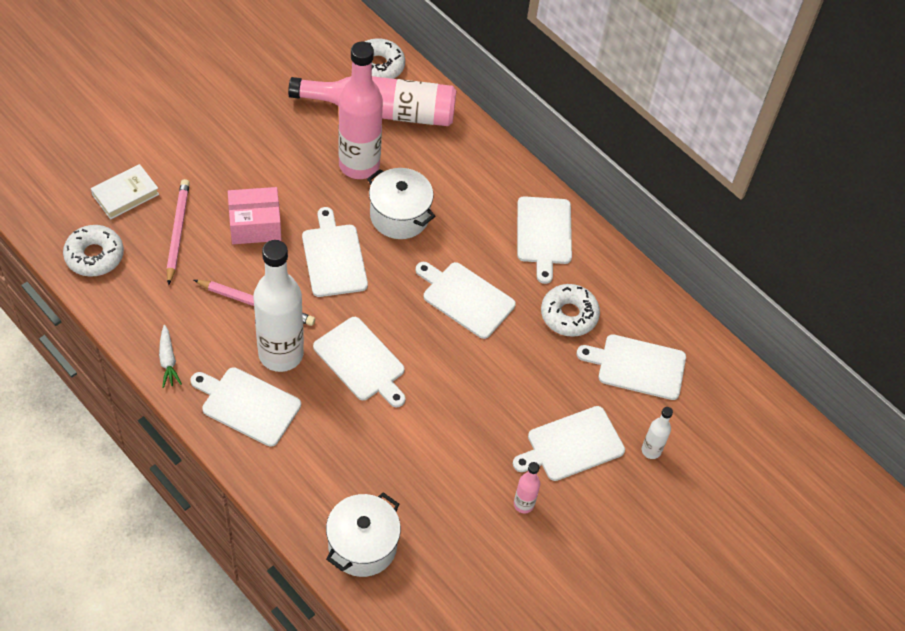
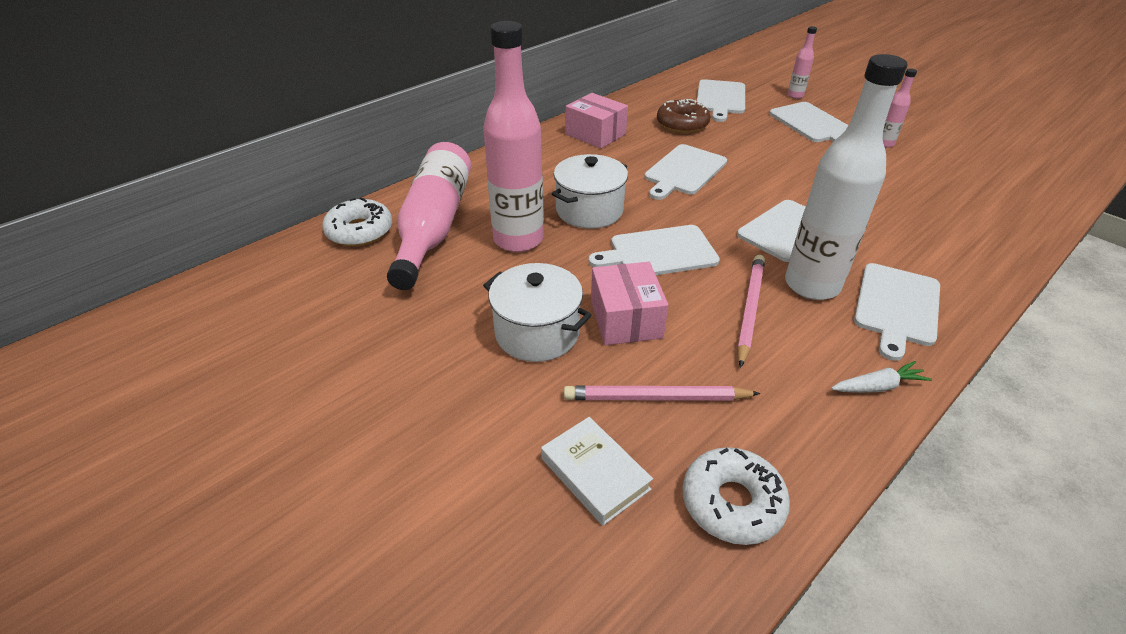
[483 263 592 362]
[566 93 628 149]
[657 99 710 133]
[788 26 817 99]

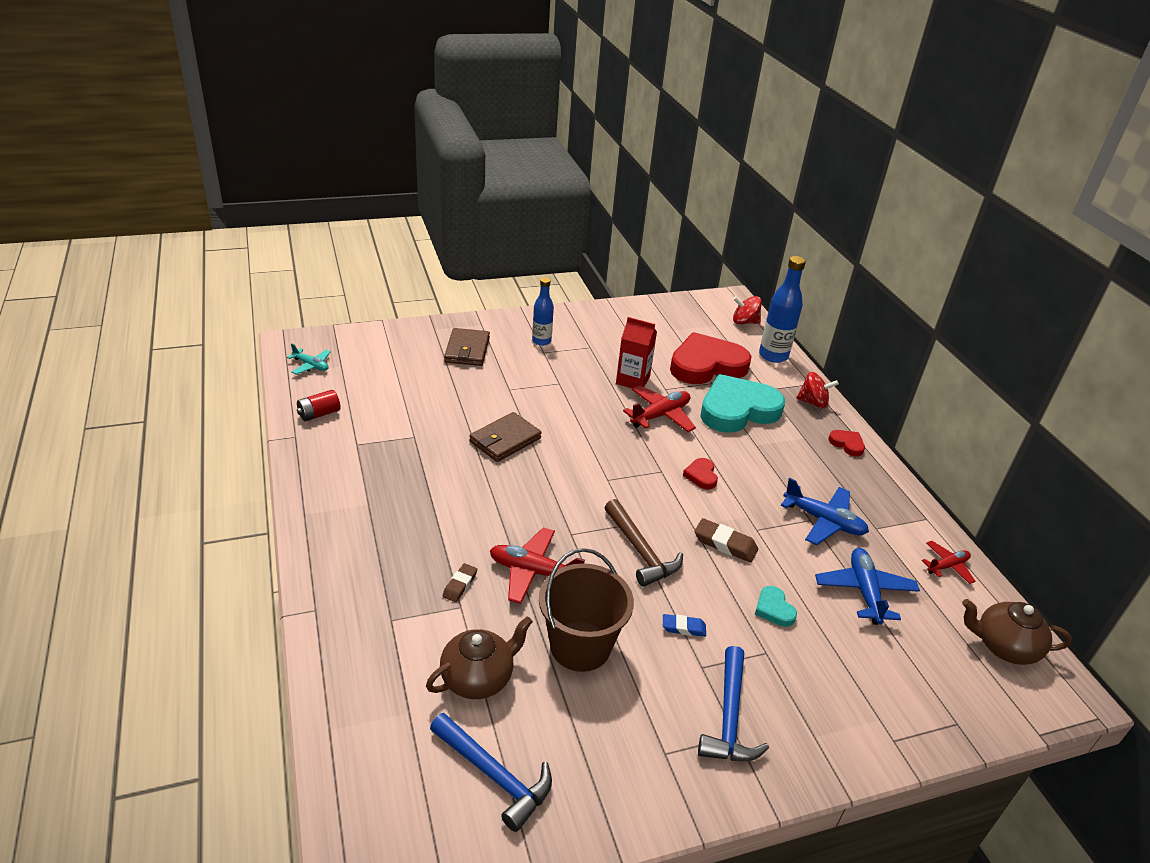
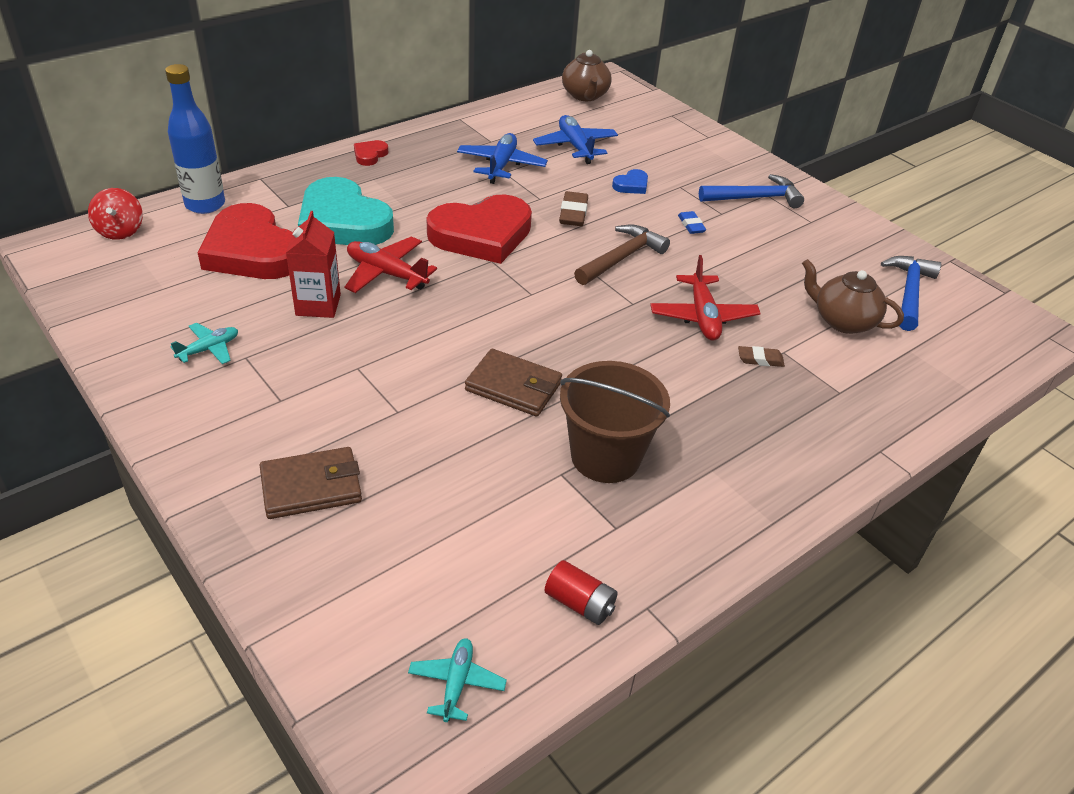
[171 323 238 364]
[426 195 532 264]
[533 115 618 164]
[560 361 670 483]
[612 169 648 194]
[532 278 554 346] (first image)
[796 372 839 409] (first image)
[922 541 975 584] (first image)

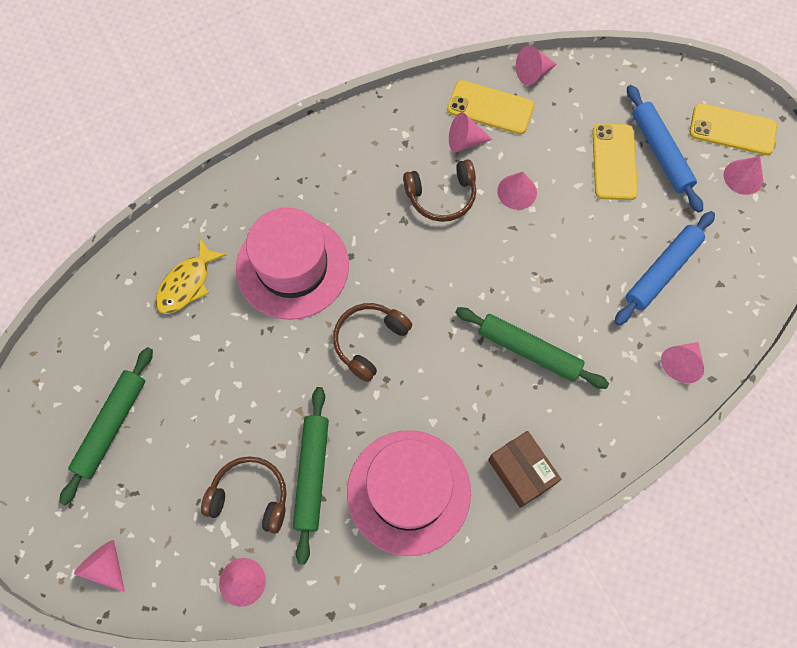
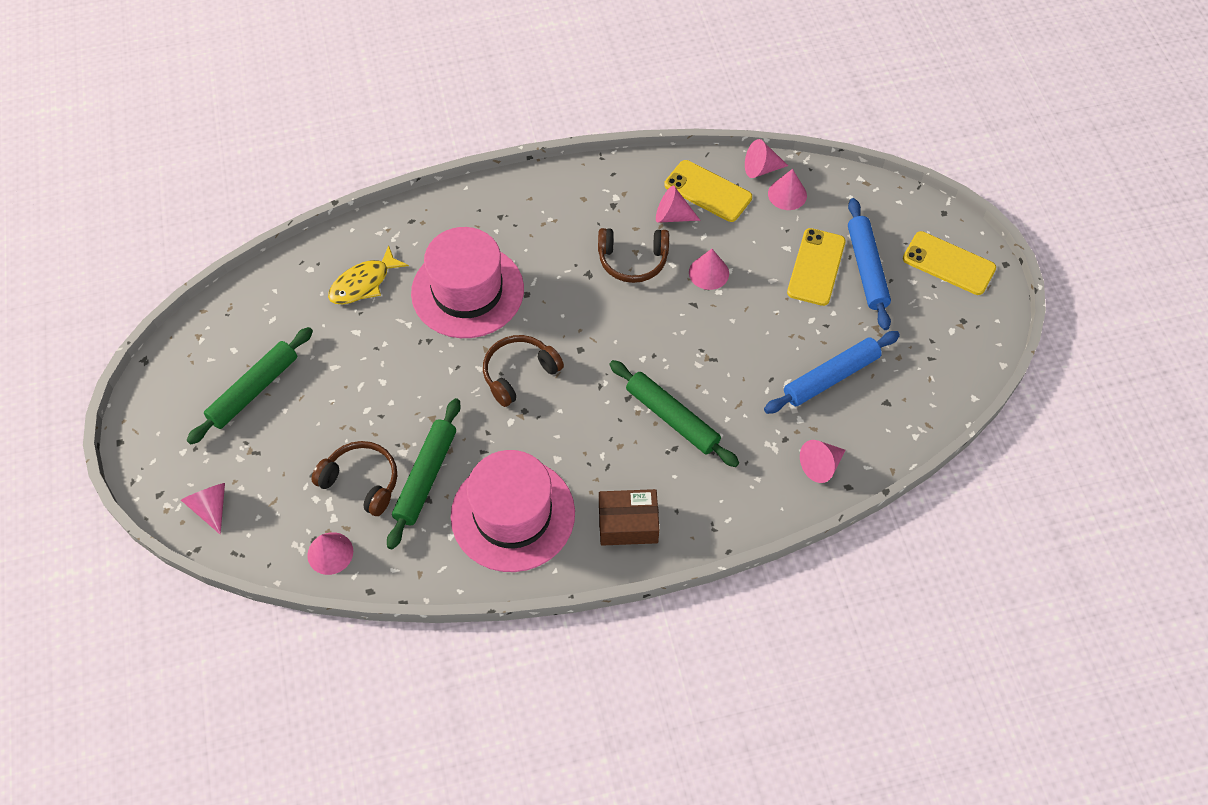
[599 489 659 546]
[768 169 807 210]

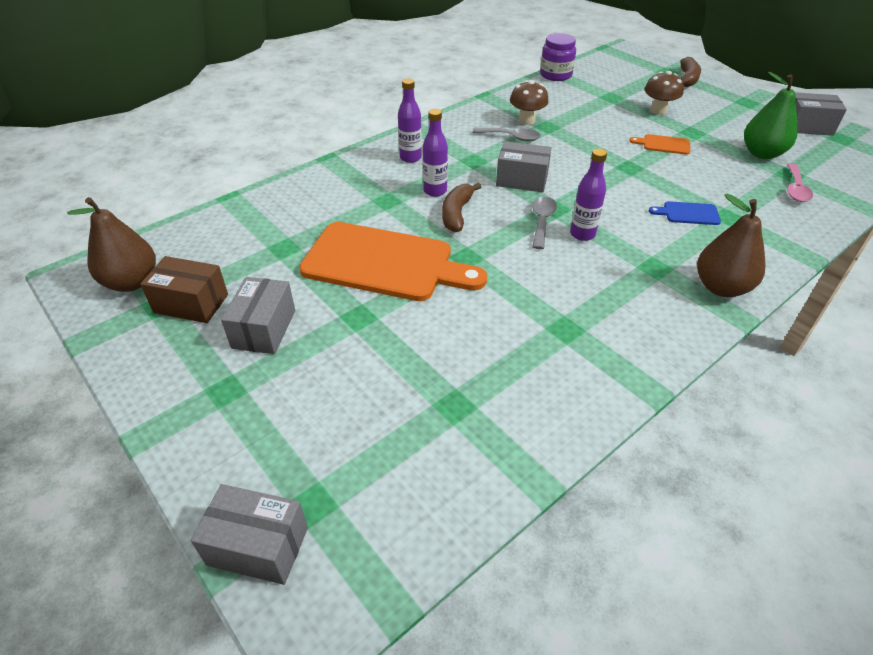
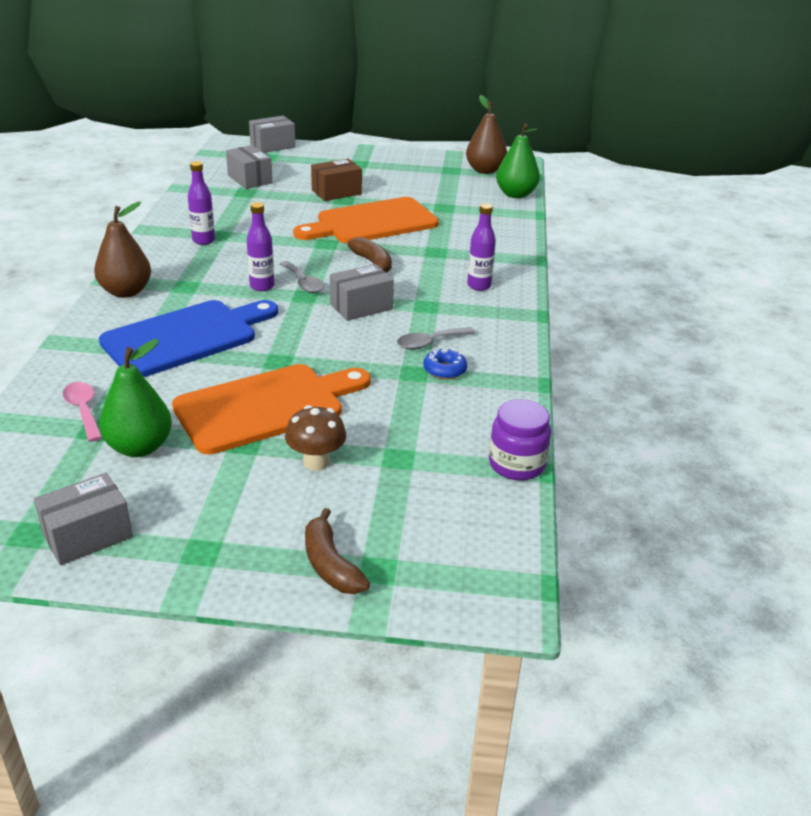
[99 300 278 377]
[172 364 371 455]
[188 161 215 245]
[226 145 272 189]
[311 159 362 201]
[423 348 467 379]
[496 124 540 198]

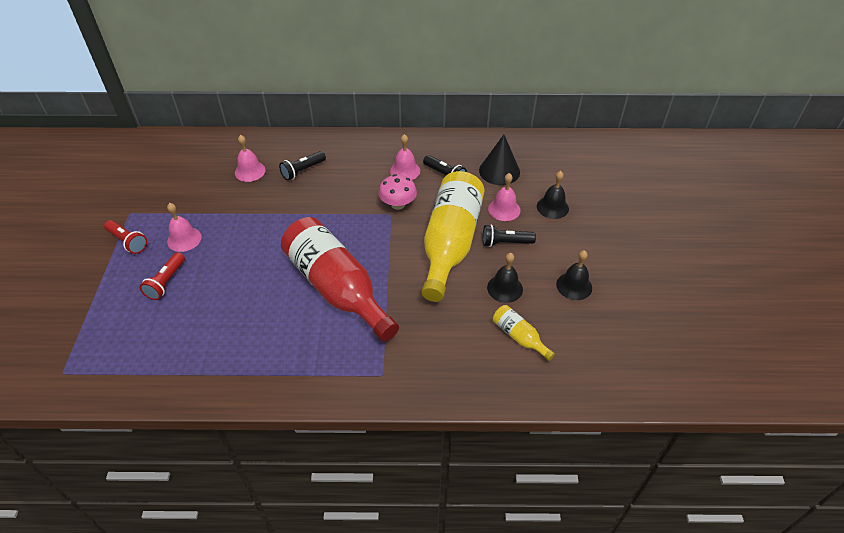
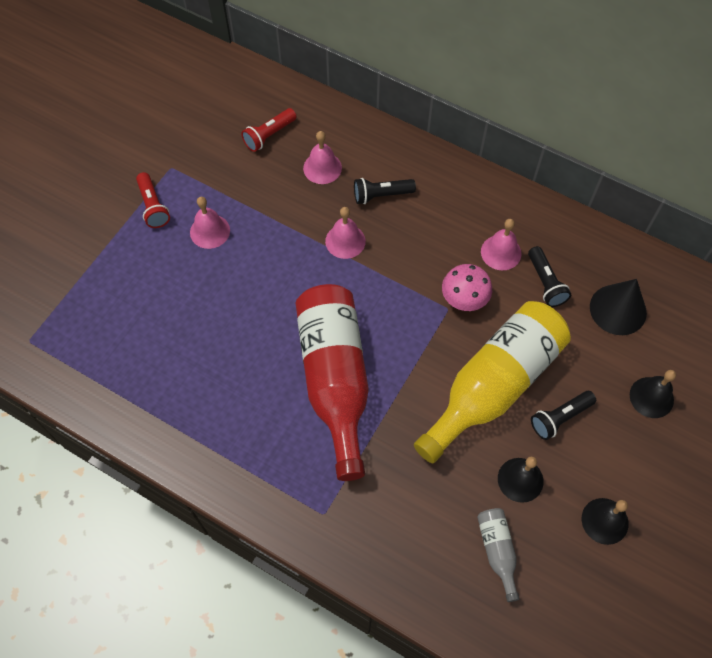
[241 108 297 152]
[325 207 366 259]
[477 508 520 602]
[531 391 596 440]

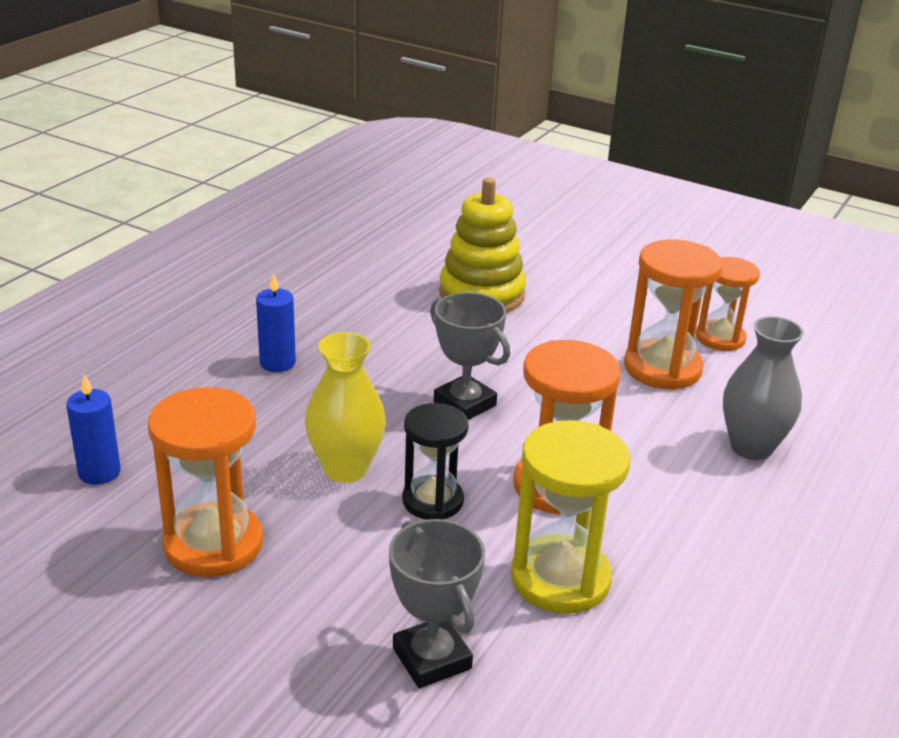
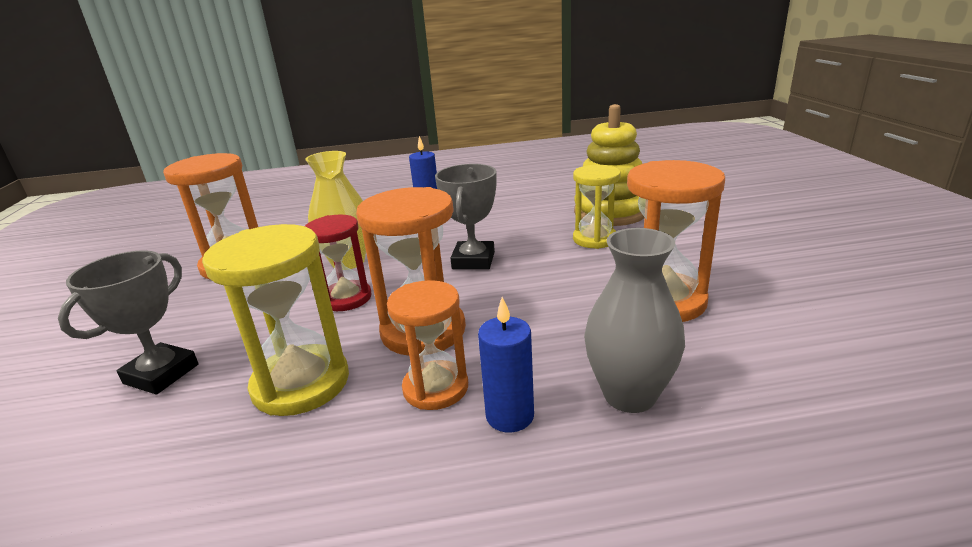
[305 215 372 311]
[387 280 468 410]
[478 297 534 433]
[573 165 621 249]

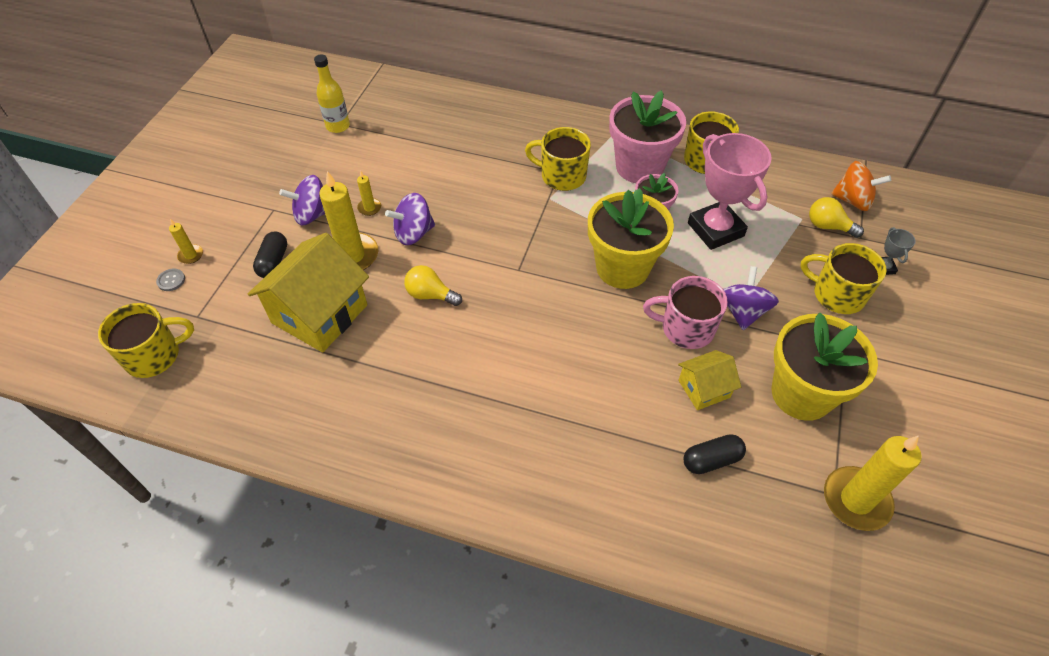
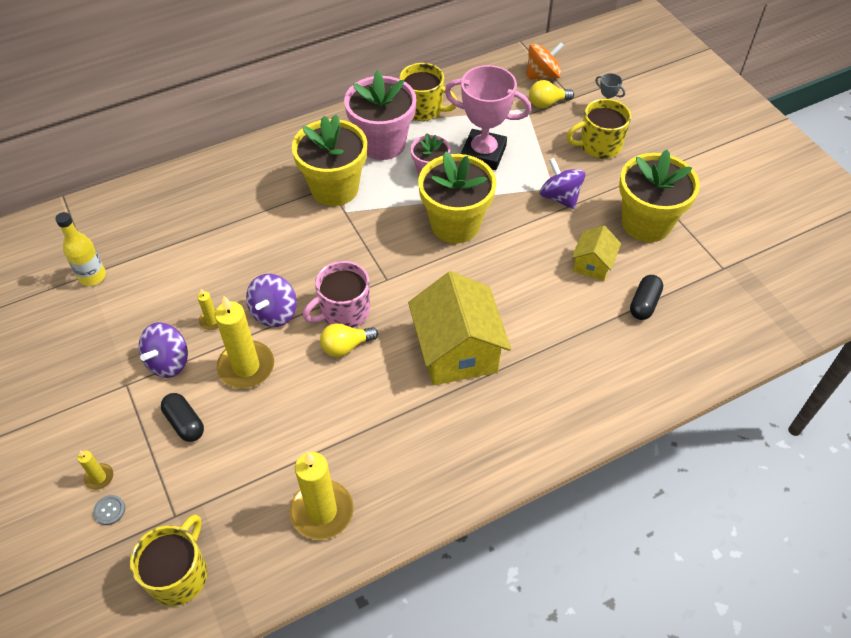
[290 452 354 540]
[292 114 367 206]
[303 261 370 328]
[408 271 511 385]

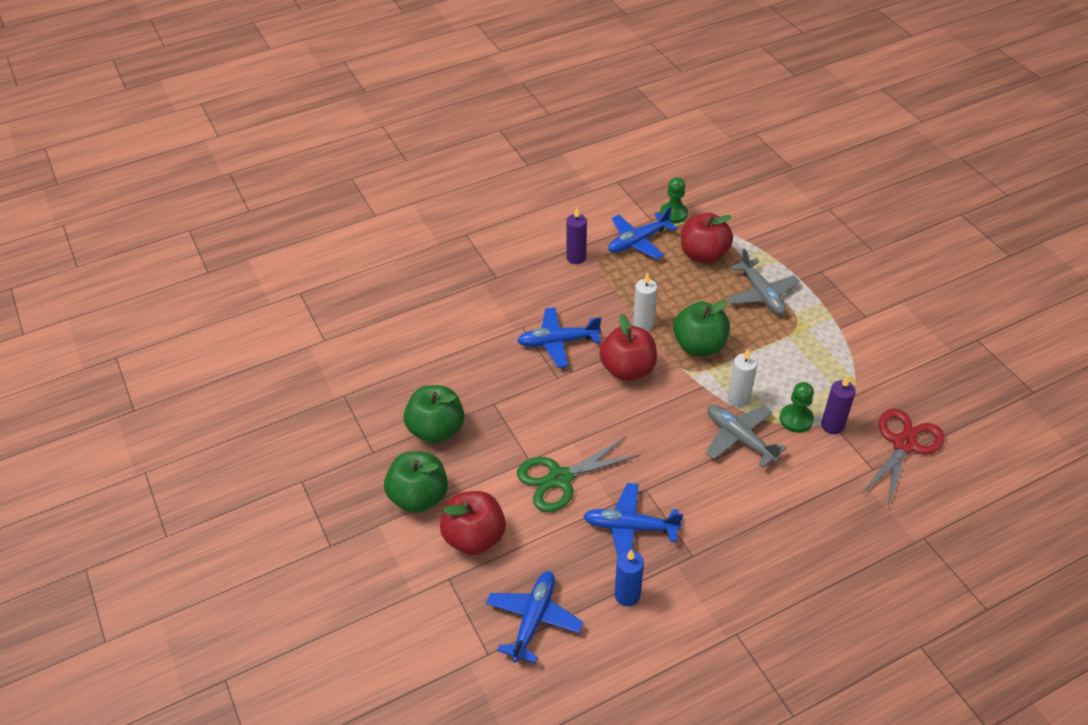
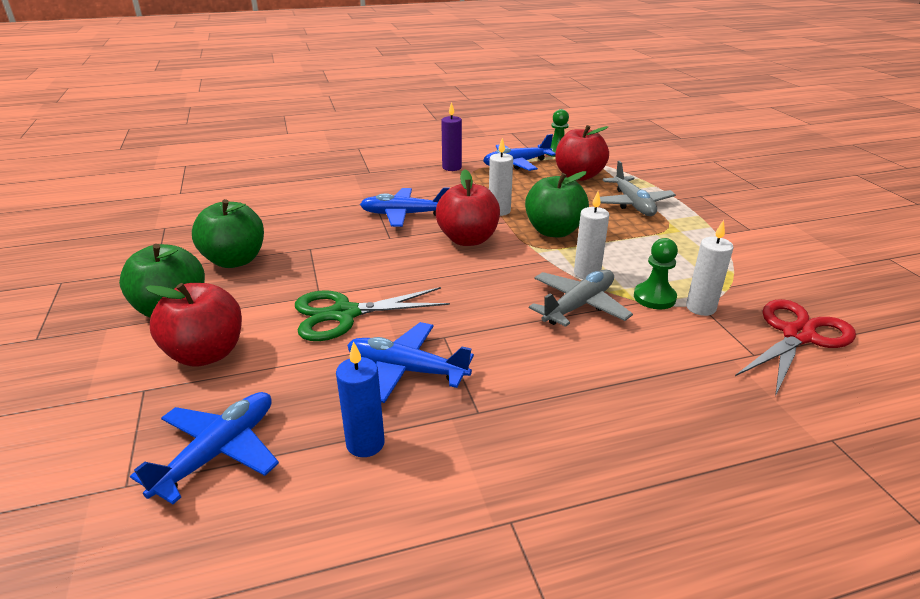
[529 269 633 327]
[686 220 734 316]

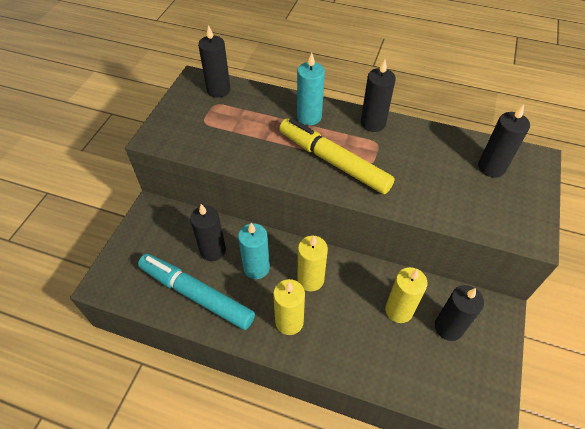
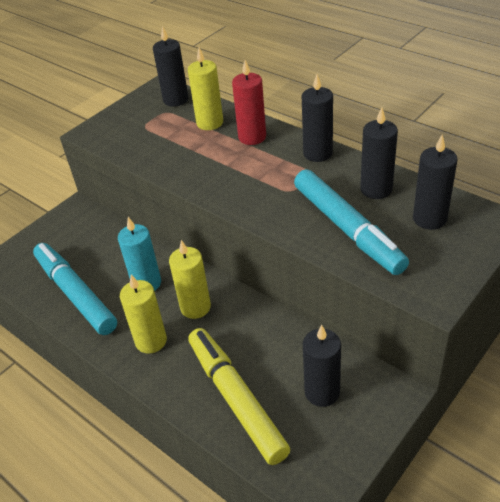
[188 48 223 130]
[188 328 290 465]
[232 60 266 145]
[294 169 409 275]
[360 107 398 199]

